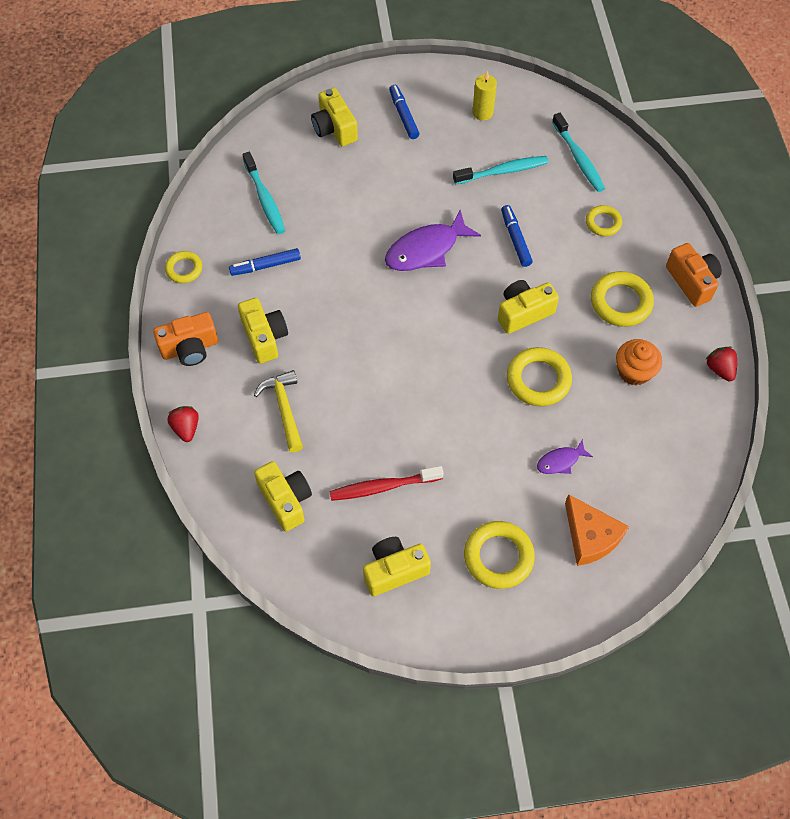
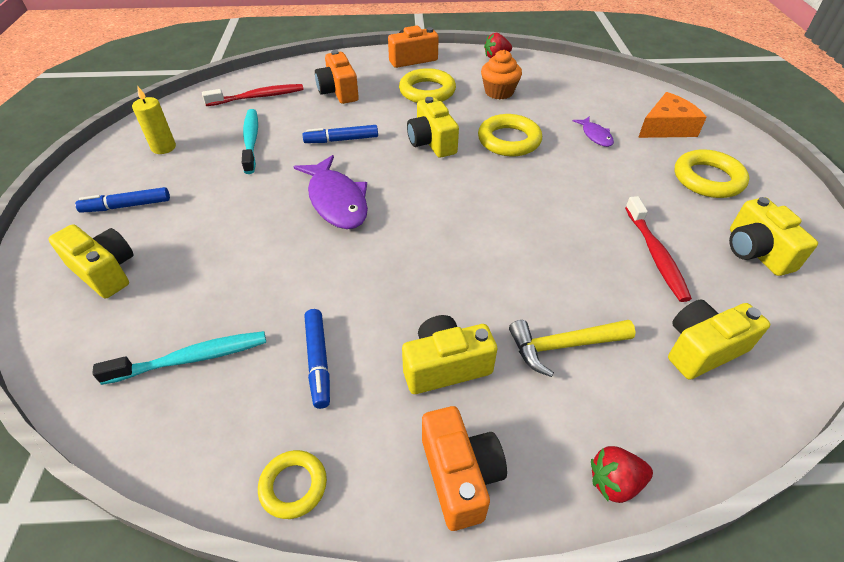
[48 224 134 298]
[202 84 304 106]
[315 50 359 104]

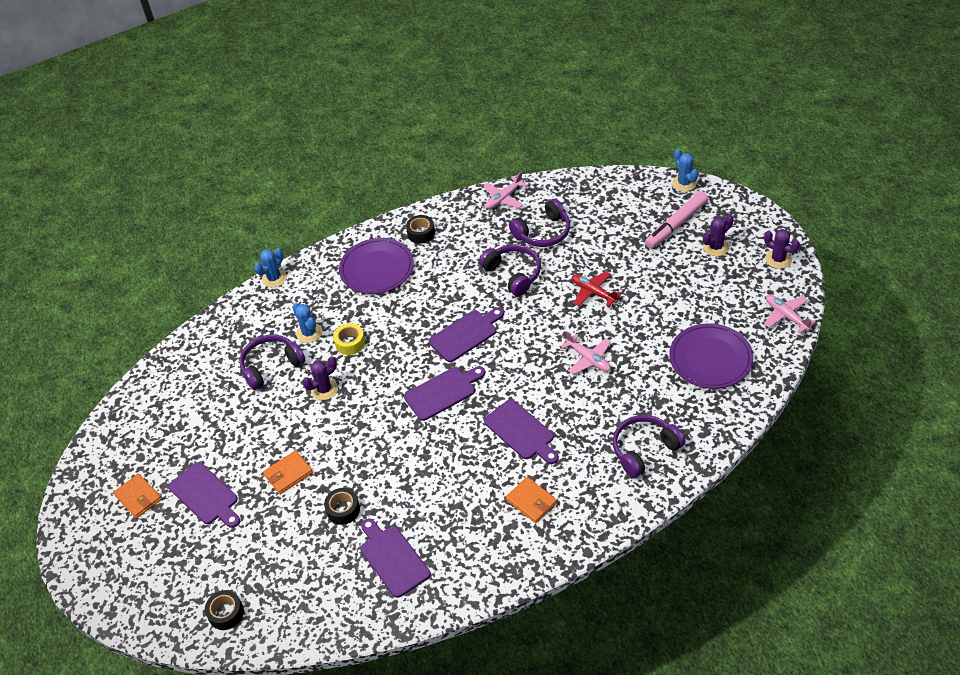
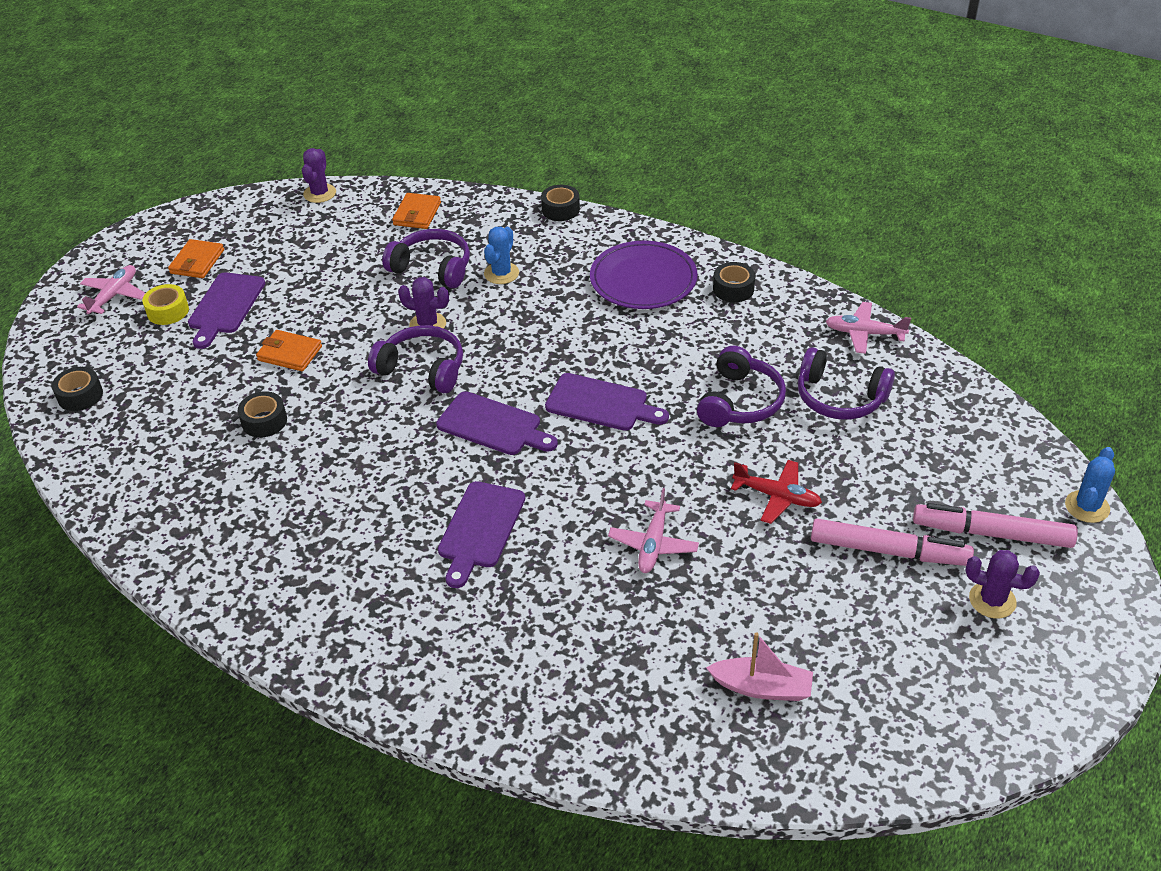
[77 265 146 314]
[142 284 189 325]
[302 148 336 203]
[368 325 463 393]
[392 193 441 229]
[541 185 580 221]
[706 632 813 701]
[731 460 822 524]
[811 519 974 566]
[361 518 431 598] (first image)

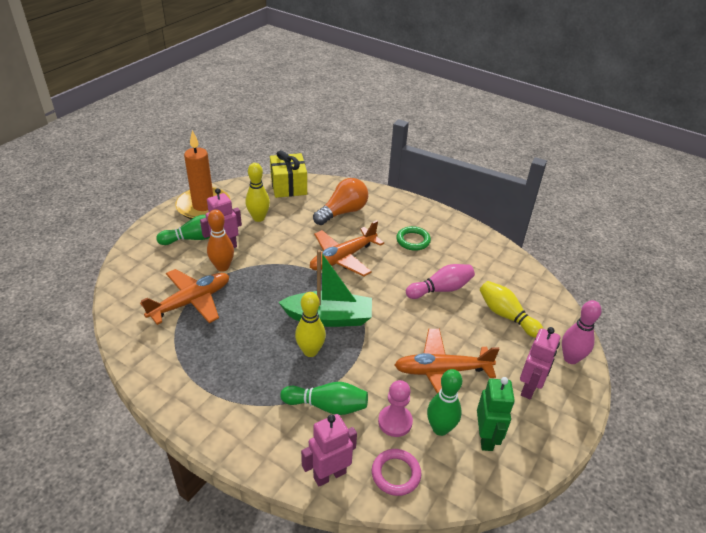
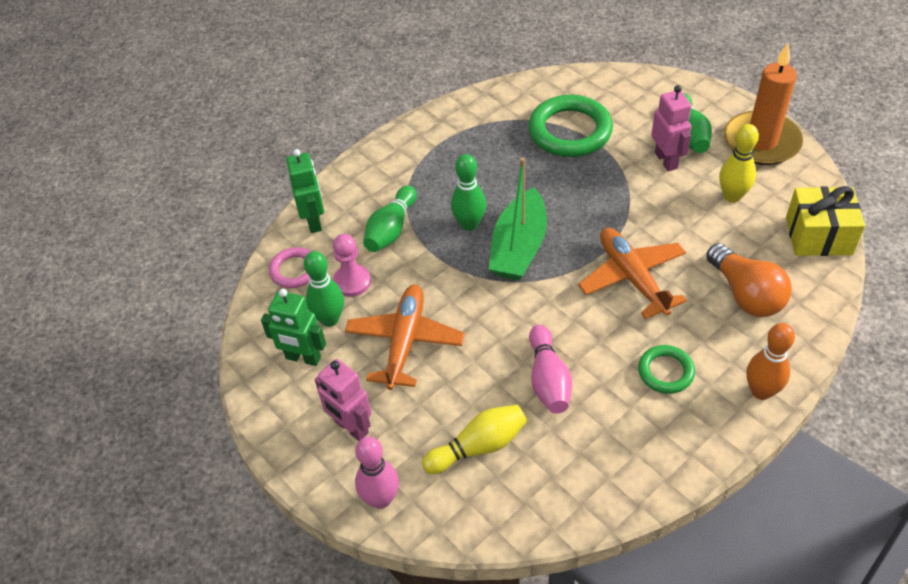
[286 149 324 233]
[451 154 486 231]
[528 95 613 157]
[746 323 795 400]

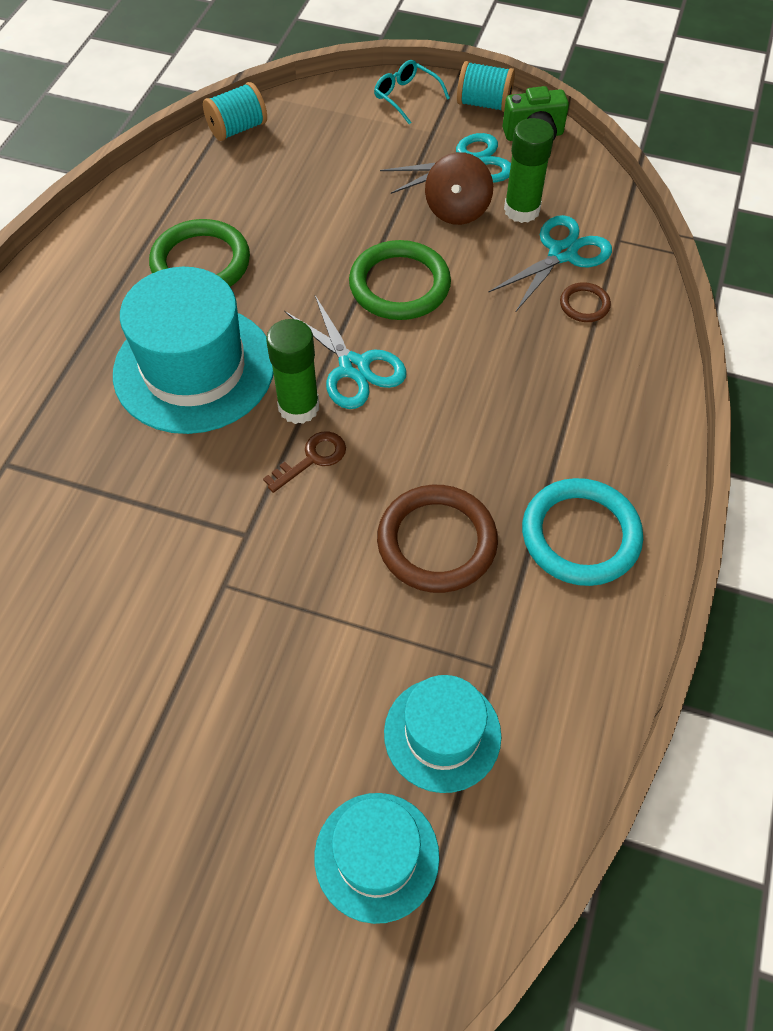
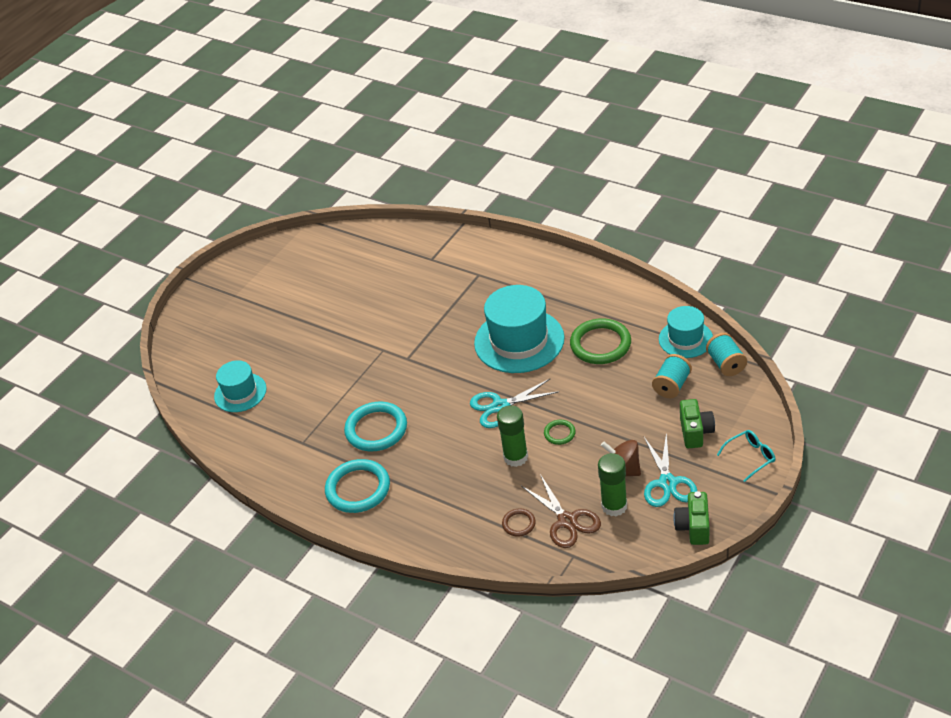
[344 401 407 451]
[497 405 528 467]
[521 474 601 548]
[544 420 576 445]
[652 354 692 398]
[659 306 713 358]
[680 399 715 448]
[263 431 346 493] (first image)

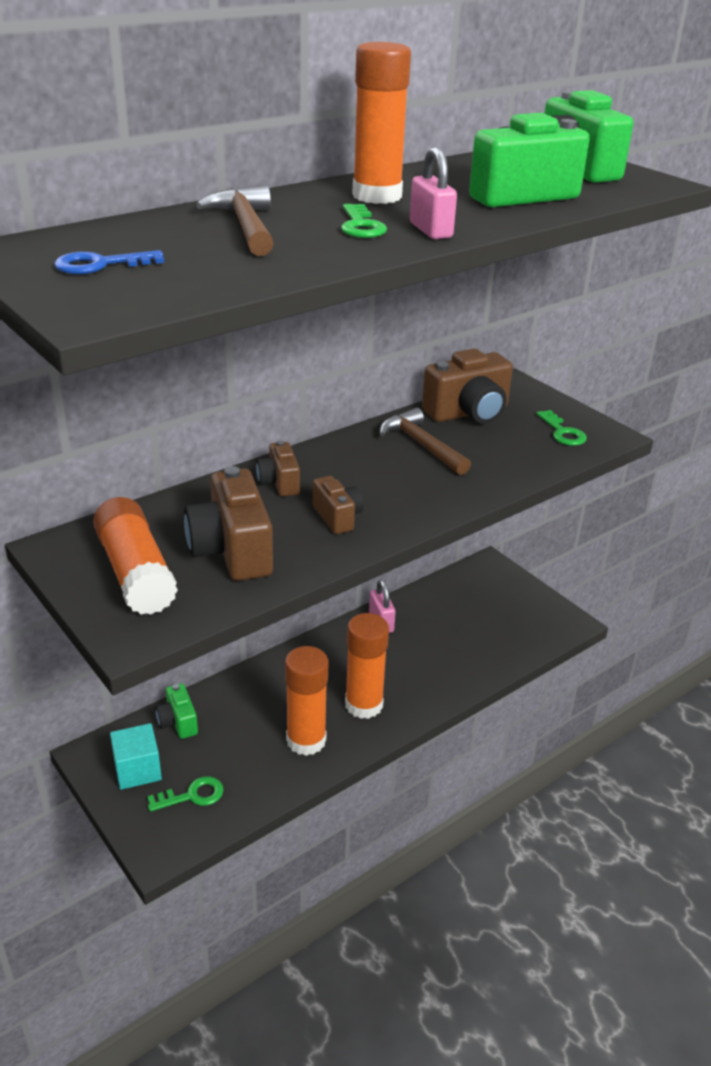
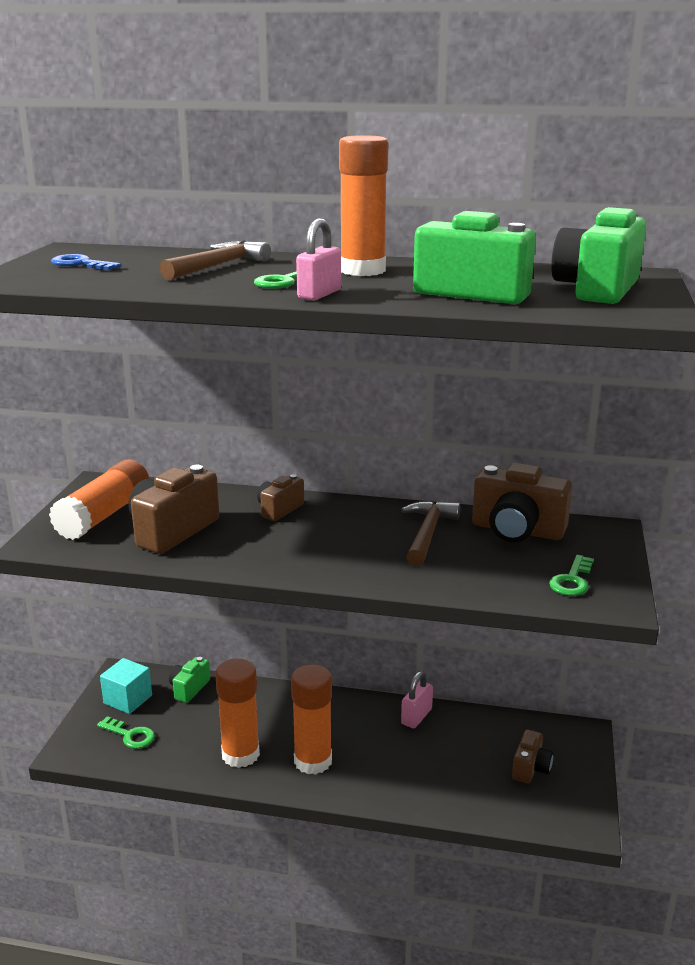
[512 730 553 783]

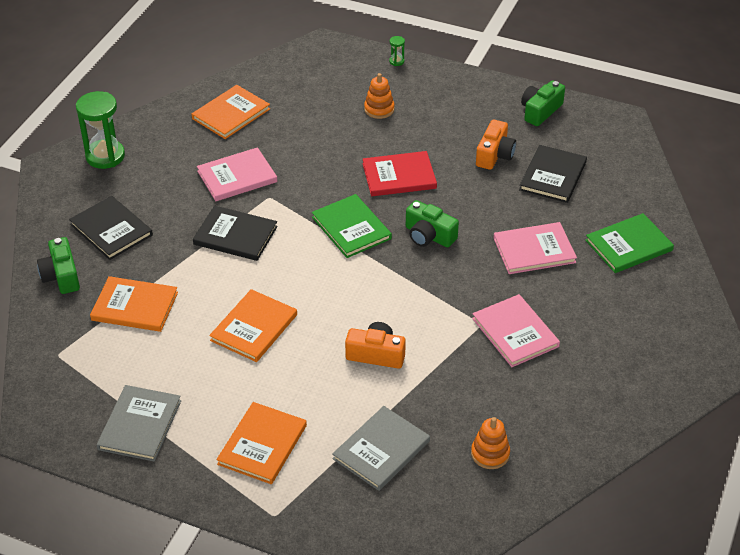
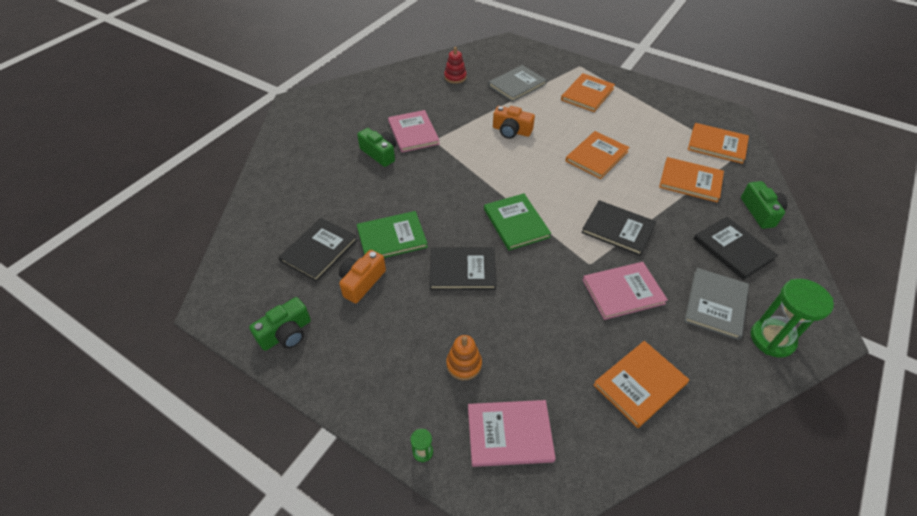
[357 128 396 167]
[357 211 428 258]
[429 247 496 290]
[444 47 467 84]
[468 400 556 467]
[684 268 749 340]
[688 123 749 164]

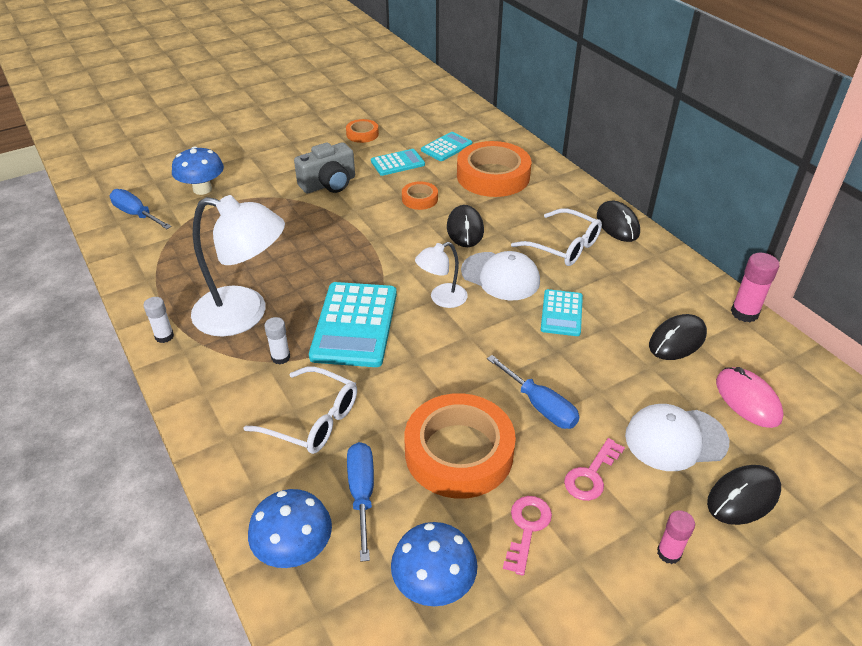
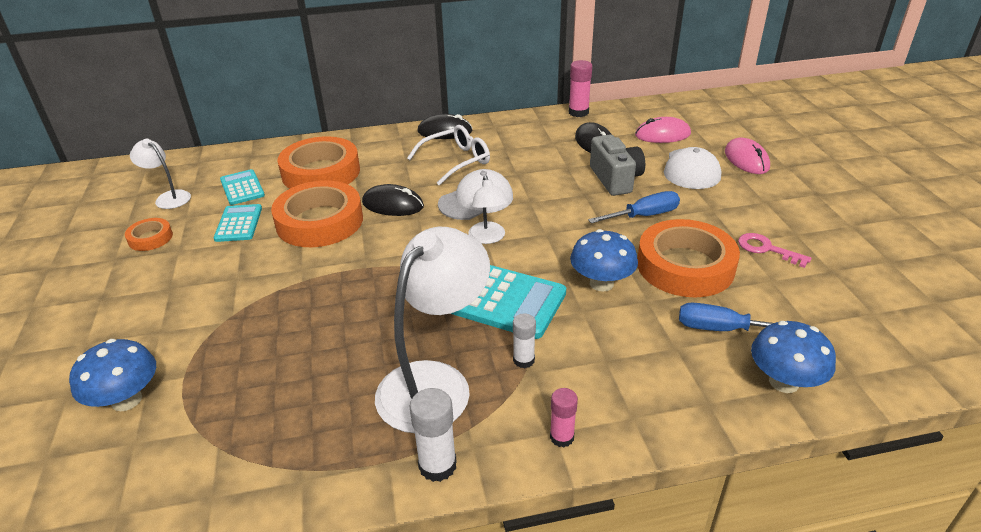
[130 139 191 209]
[271 180 363 247]
[409 388 457 482]
[550 388 578 448]
[570 229 638 292]
[590 135 645 196]
[725 138 770 174]
[110 189 172 229] (first image)
[243 367 357 454] (first image)
[541 289 583 336] (first image)
[564 438 625 501] (first image)

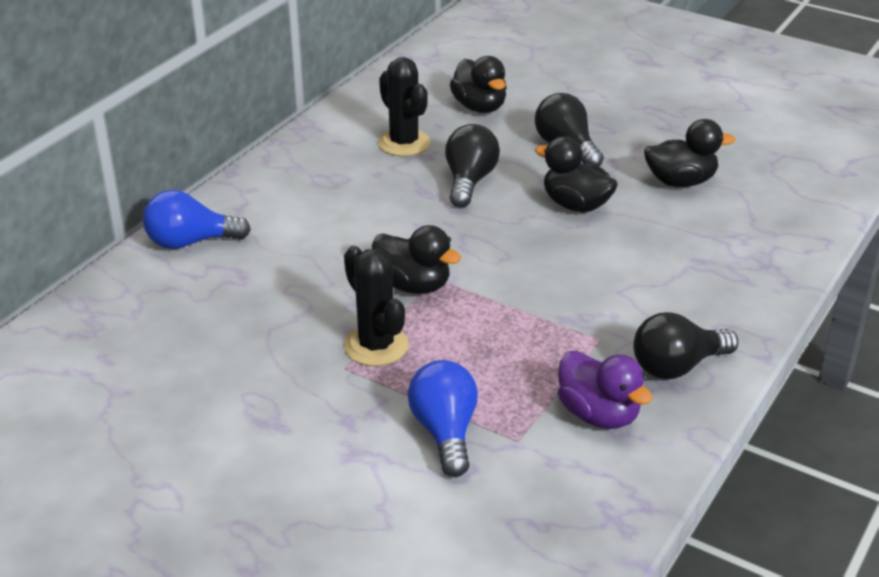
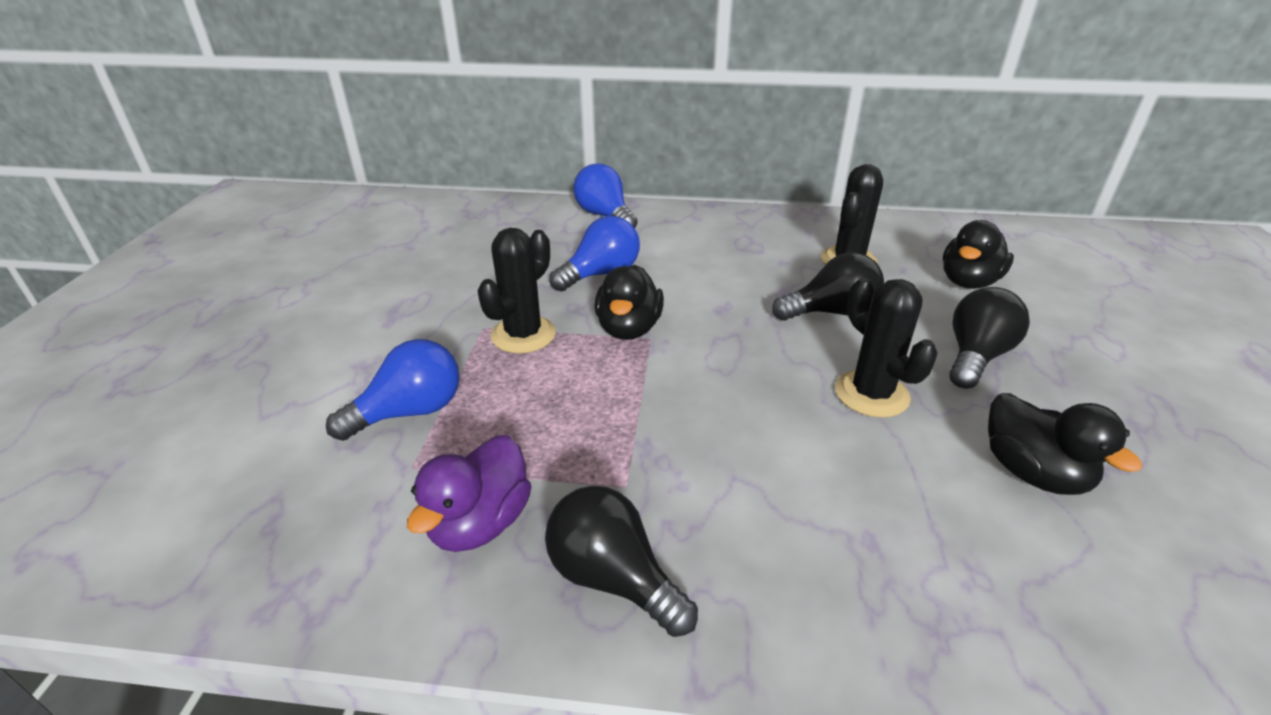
[549 216 640 291]
[835 278 938 418]

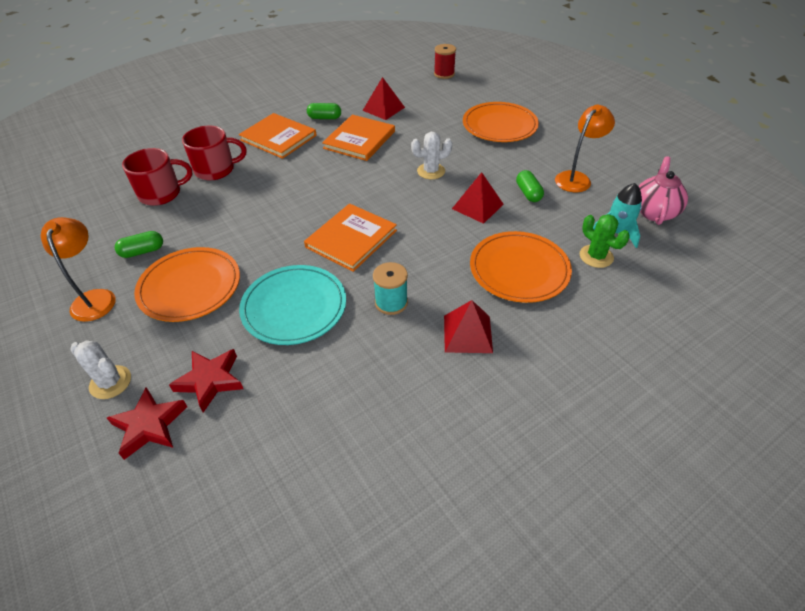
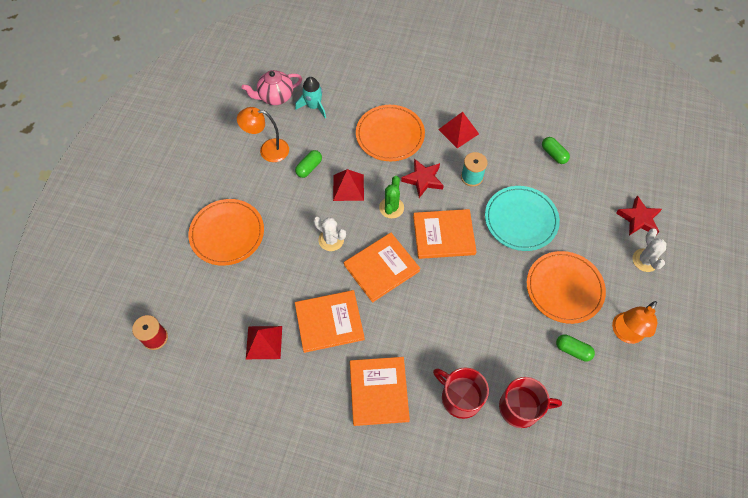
[344 233 421 303]
[379 176 404 219]
[401 159 444 198]
[499 377 562 428]
[542 137 570 164]

